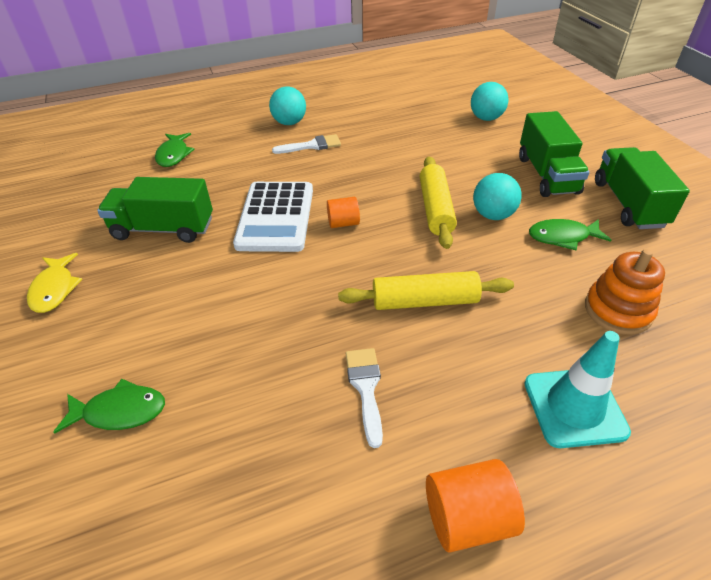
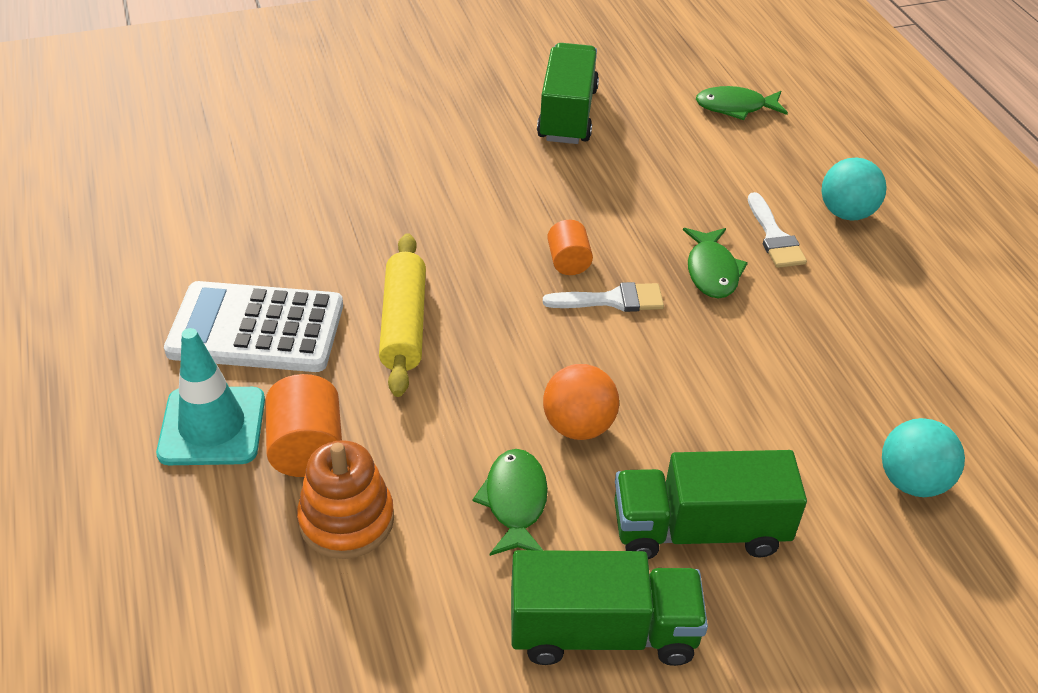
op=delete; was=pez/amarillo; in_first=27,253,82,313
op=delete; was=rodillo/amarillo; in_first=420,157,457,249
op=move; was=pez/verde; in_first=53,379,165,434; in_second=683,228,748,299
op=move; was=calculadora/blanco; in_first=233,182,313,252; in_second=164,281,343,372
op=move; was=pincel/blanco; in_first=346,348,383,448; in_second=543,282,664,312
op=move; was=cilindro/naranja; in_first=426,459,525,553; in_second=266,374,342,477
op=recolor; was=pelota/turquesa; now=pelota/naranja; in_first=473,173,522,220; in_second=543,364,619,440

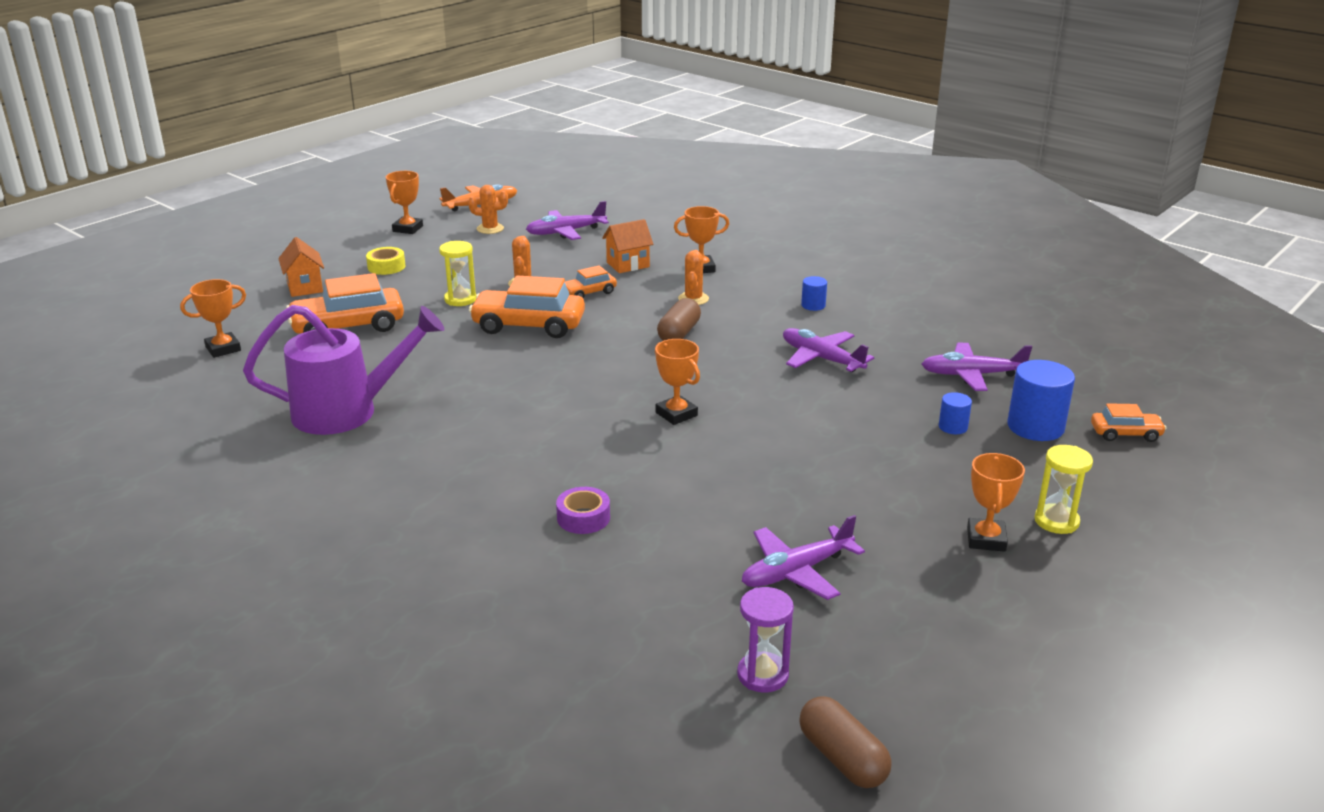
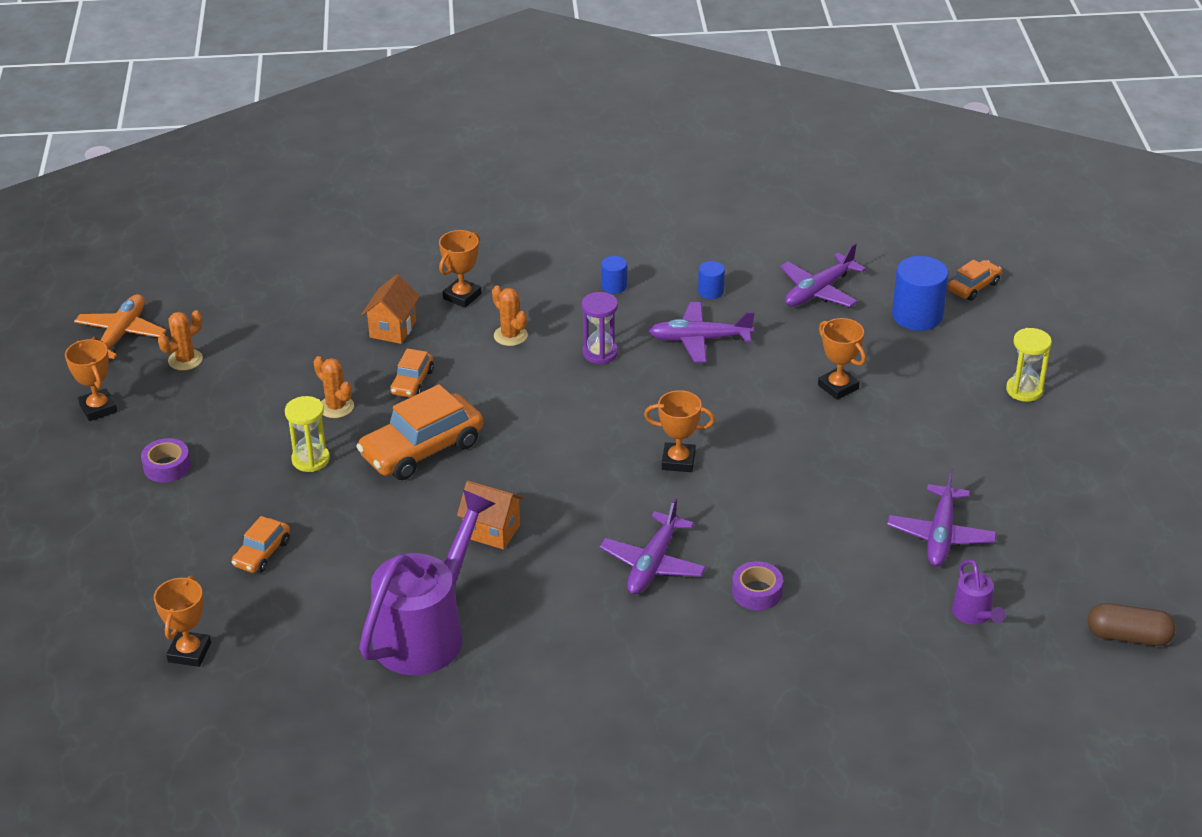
op=delete; was=cápsula/marrón; in_first=657,298,701,341
op=insert; now=regadera/morado; in_second=952,559,1006,625
op=move; was=casa/naranja; in_first=278,237,324,297; in_second=457,480,524,549
op=move; was=avión/morado; in_first=526,201,609,240; in_second=600,498,706,594
op=move; was=reloj de arena/morado; in_first=737,587,794,692; in_second=582,292,618,364
op=move; was=cilindro/azul; in_first=939,392,972,434; in_second=698,261,725,299
op=move; was=trofeo/naranja; in_first=967,453,1025,552; in_second=818,318,866,400
op=recolor; was=cinta adhesiva/amarillo; now=cinta adhesiva/morado; in_first=366,247,405,275; in_second=141,438,191,482
op=resize; was=coche/naranja; in_first=286,273,404,334; in_second=232,516,290,573; ratio=0.53

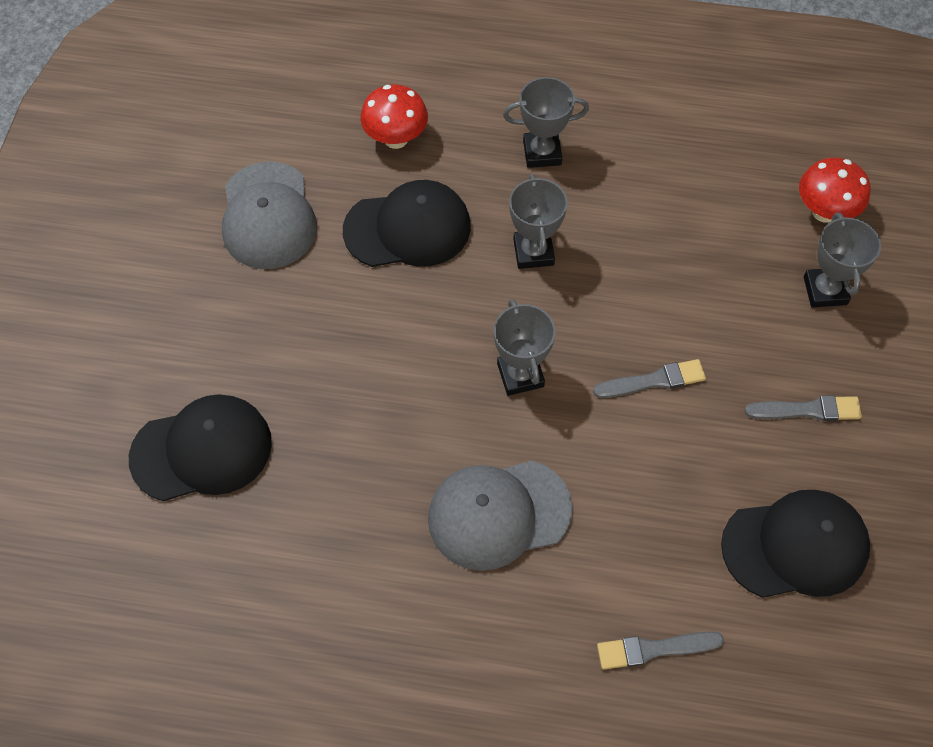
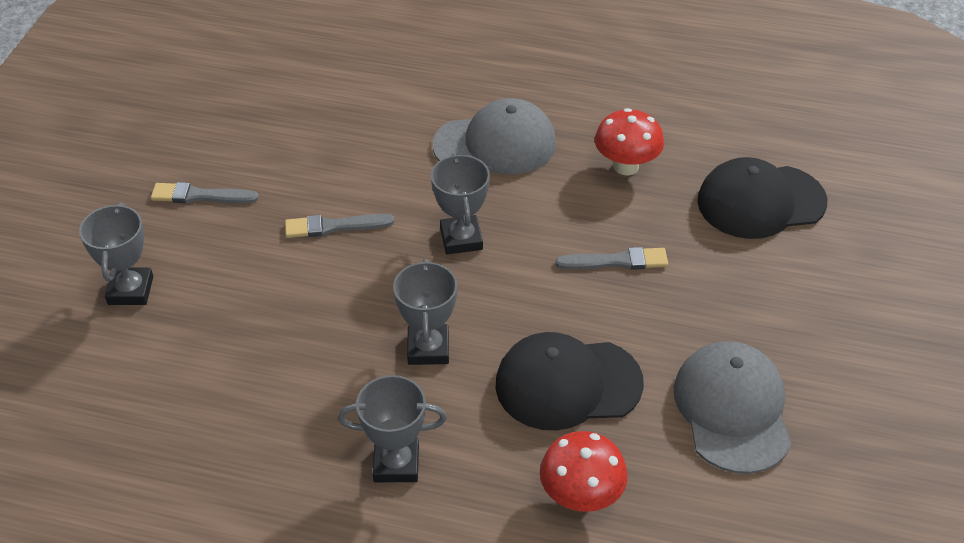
op=delete; was=gorra/negro; in_first=721,490,870,598
op=move; was=pincel/gris; in_first=597,631,724,669; in_second=555,247,668,270
op=move; was=seta/rojo; in_first=799,158,870,223; in_second=595,108,664,175

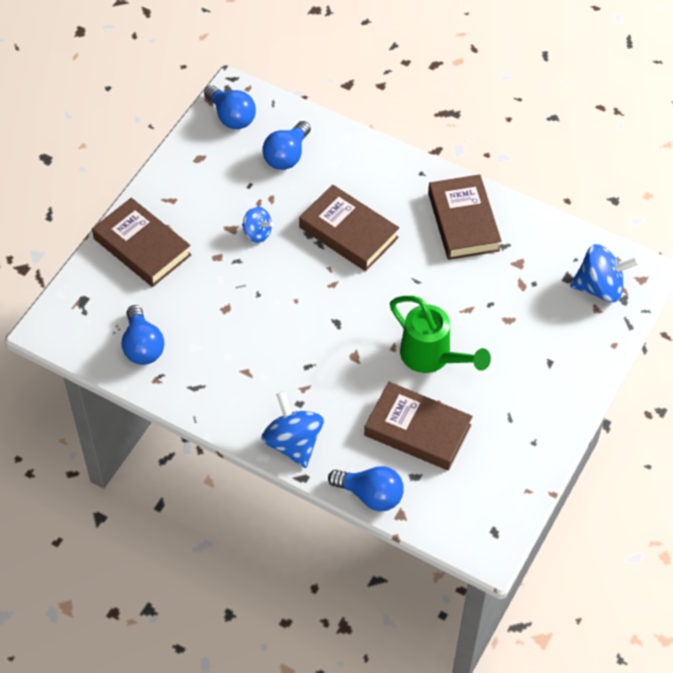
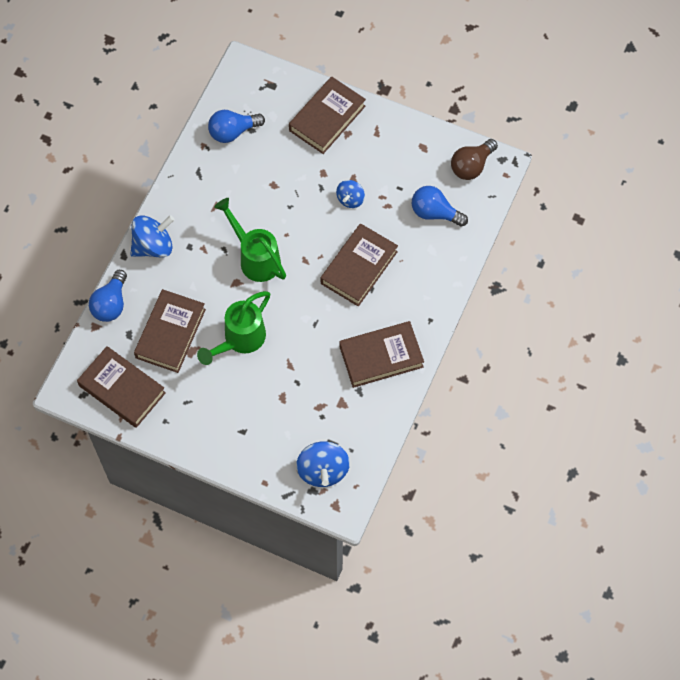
op=insert; now=libro/marrón; in_second=77,346,166,428
op=insert; now=regadera/verde; in_second=214,198,286,282
op=recolor; was=bombilla/azul; now=bombilla/marrón; in_first=204,85,256,129; in_second=451,139,498,180

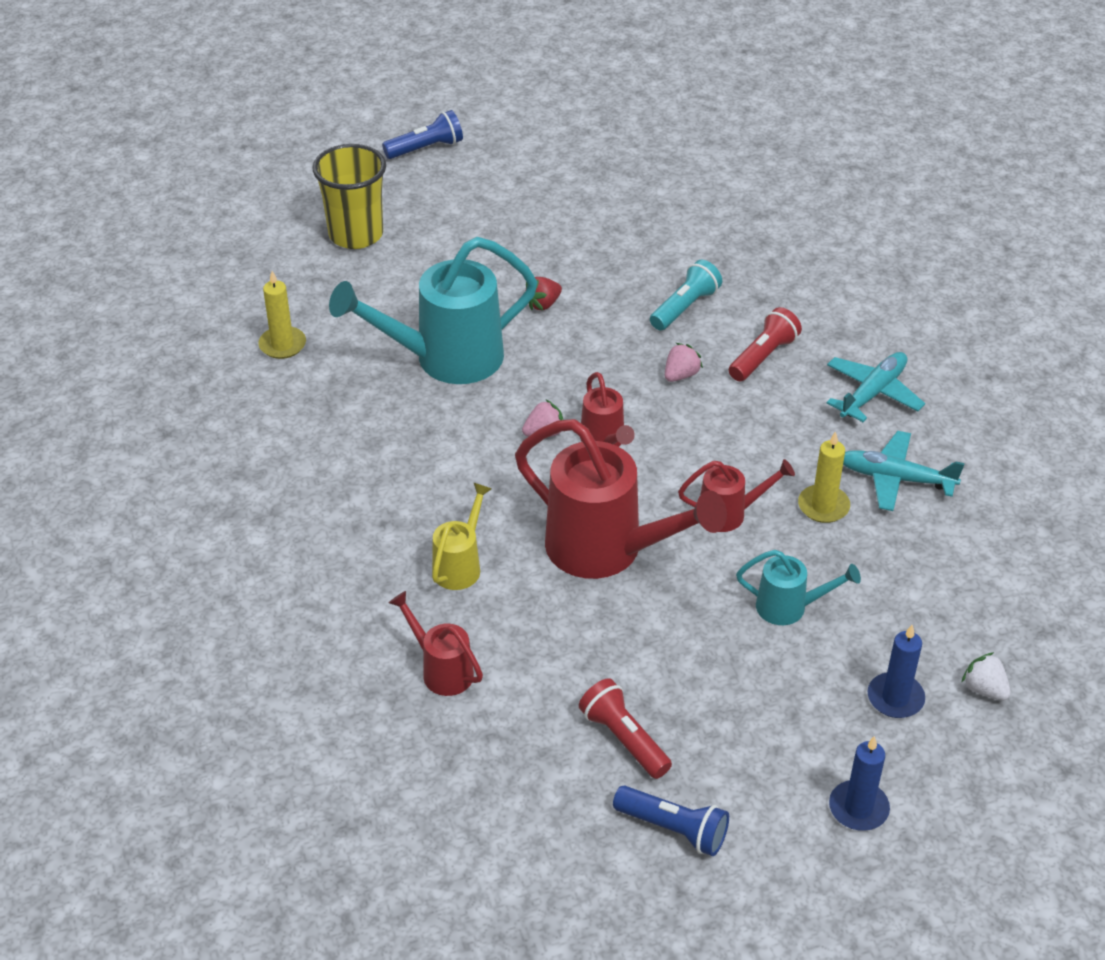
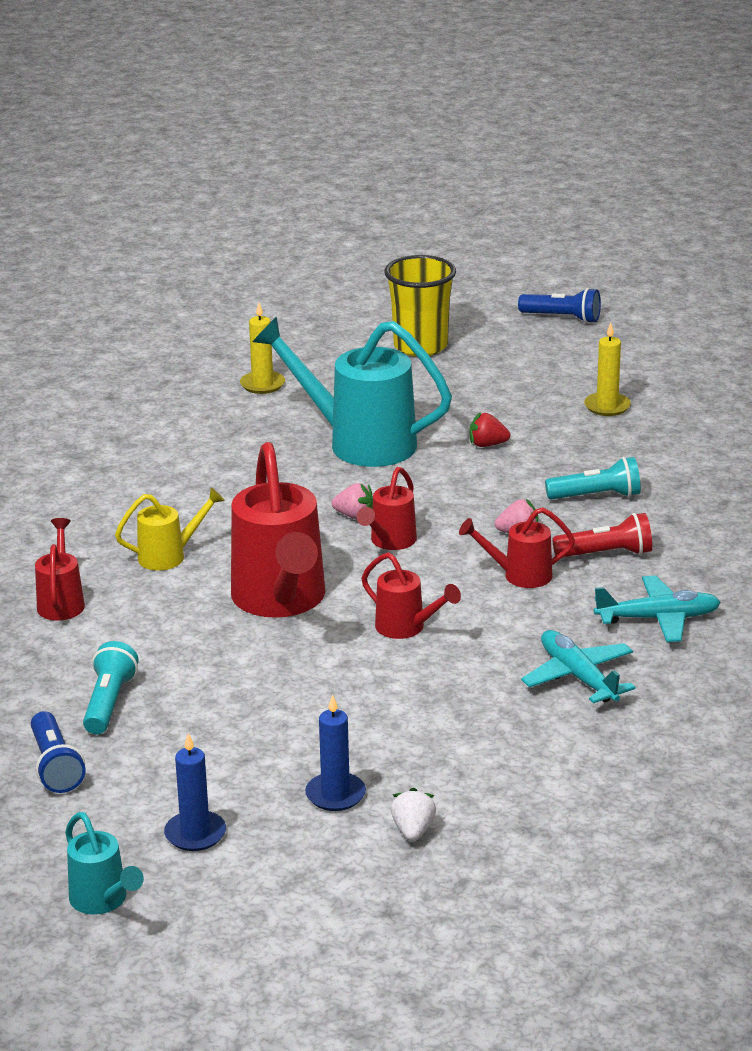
op=insert; now=regadera/rojo; in_second=459,507,575,588
op=move; was=regadera/turquesa; in_first=736,550,861,625; in_second=65,812,144,915
op=move; was=vela/amarillo; in_first=798,431,850,523; in_second=584,323,631,416
op=recolor; was=lámpara de mano/rojo; now=lámpara de mano/turquesa; in_first=579,678,672,779; in_second=83,641,138,734

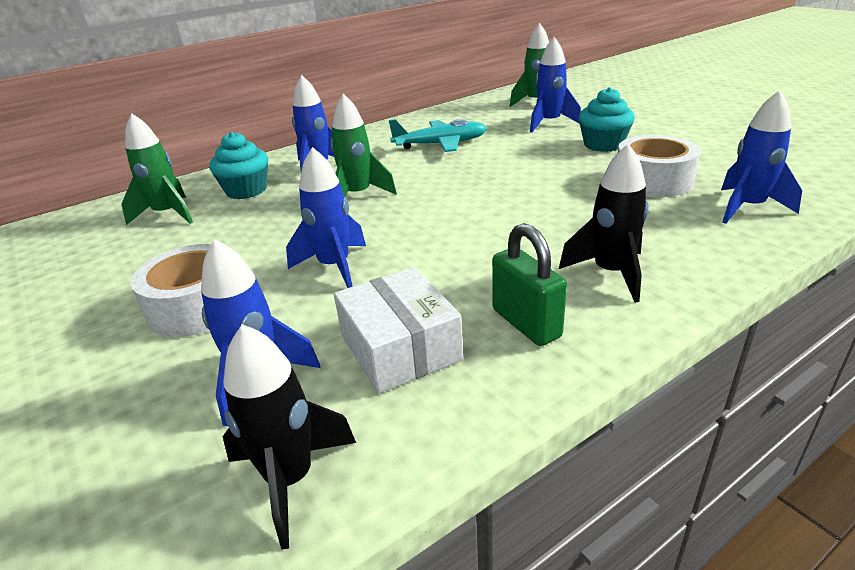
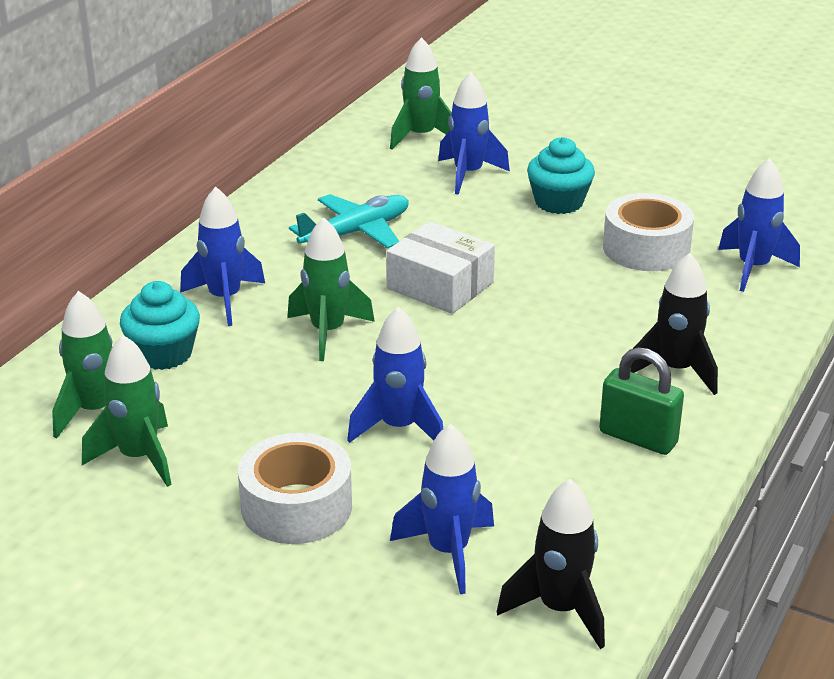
op=insert; now=cohete/verde; in_second=82,335,172,487
op=move; was=caja/blanco; in_first=334,267,463,394; in_second=386,221,495,314

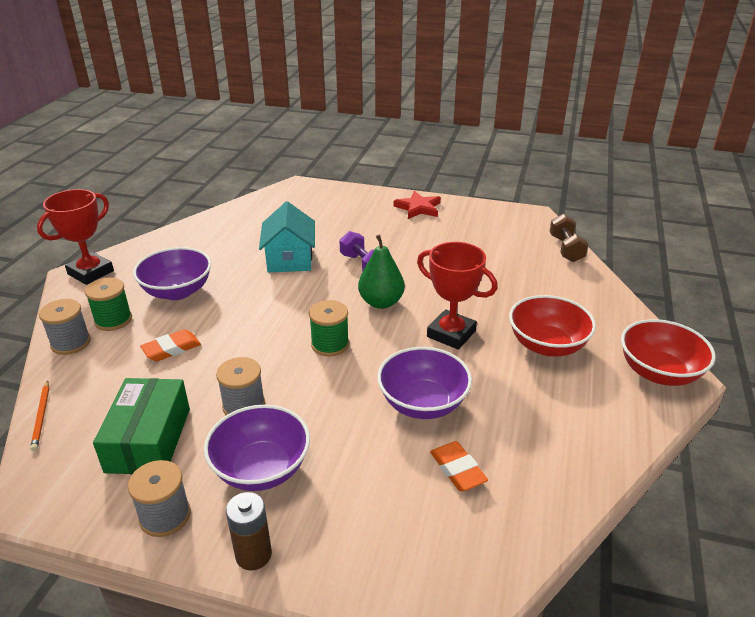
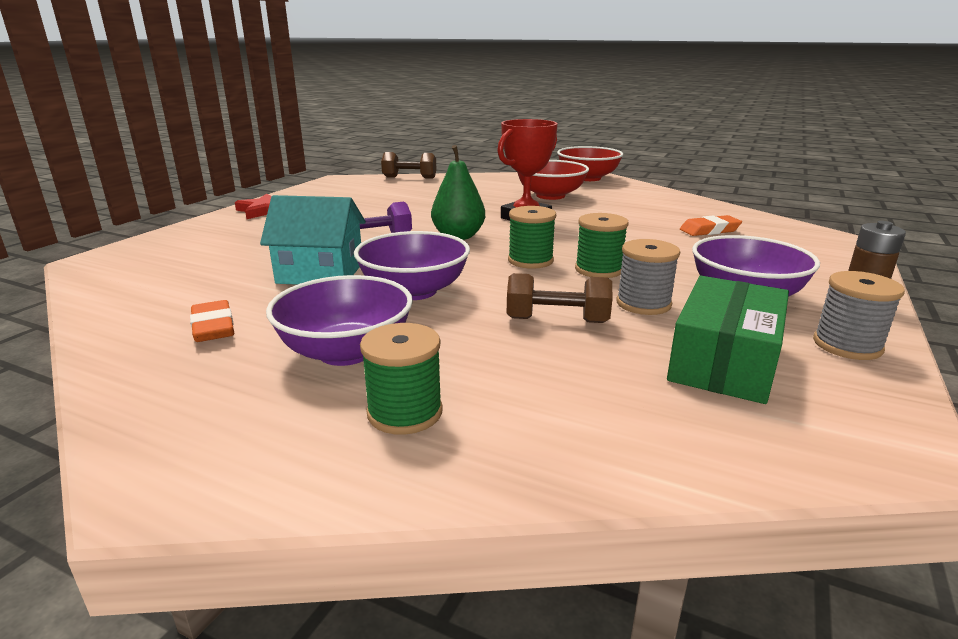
op=delete; was=lápiz/naranja; in_first=30,381,49,451
op=delete; was=trofeo/rojo; in_first=37,189,114,285
op=delete; was=carrete/gris; in_first=39,299,91,355
op=insert; now=mancuerna/marrón; in_second=507,273,613,323
op=insert; now=carrete/verde; in_second=575,213,629,278
op=move; was=goma de borrar/naranja; in_first=140,329,201,361; in_second=190,300,234,342
op=move; was=cuenco/morado; in_first=377,347,472,419; in_second=354,231,470,300
op=rotate; was=caja/verde; in_first=93,378,190,474; in_second=667,276,789,404; clockwise=-75

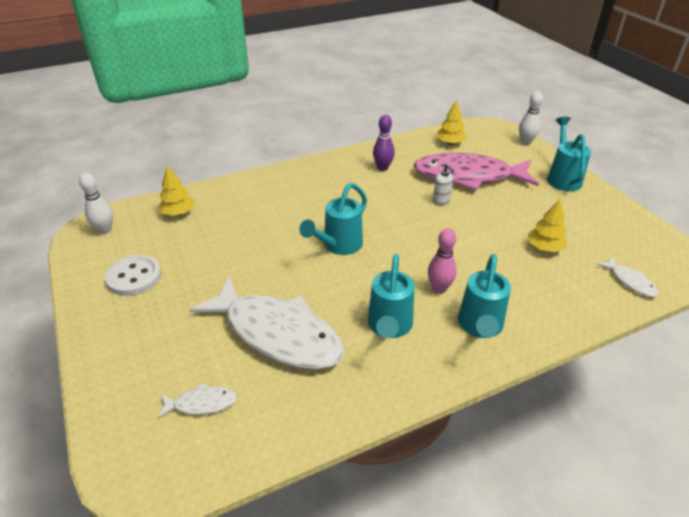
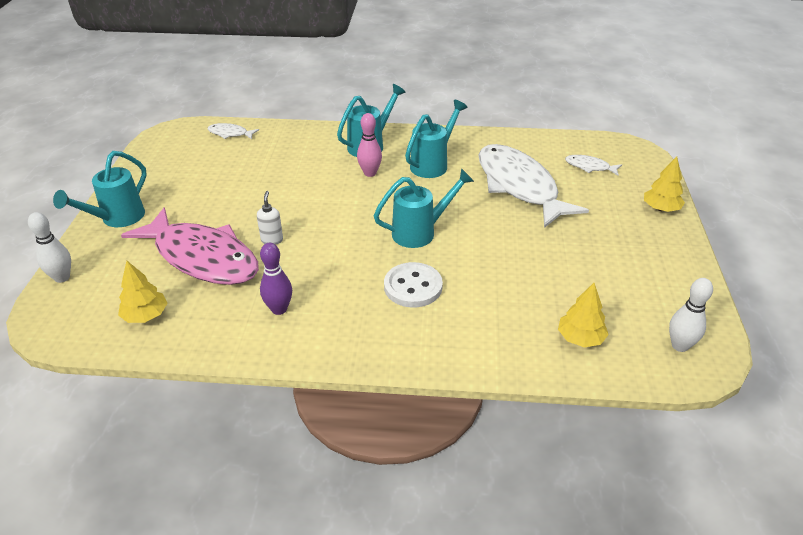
op=move; was=botón/blanco; in_first=105,255,162,296; in_second=384,262,443,307
op=move; was=árbol/amarillo; in_first=528,199,568,252; in_second=644,156,685,212
op=rotate; was=pez/blanco; in_first=597,257,659,297; in_second=208,123,259,139; clockwise=-75

